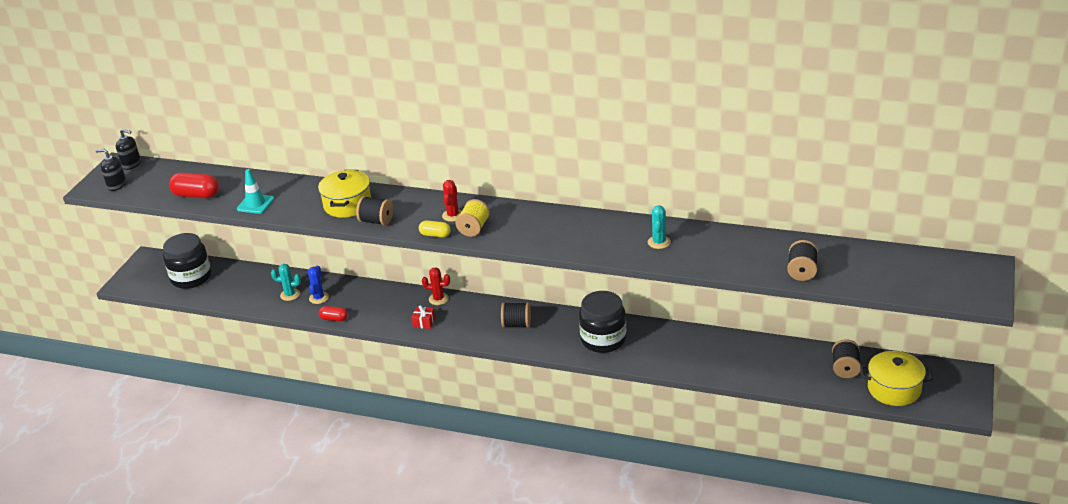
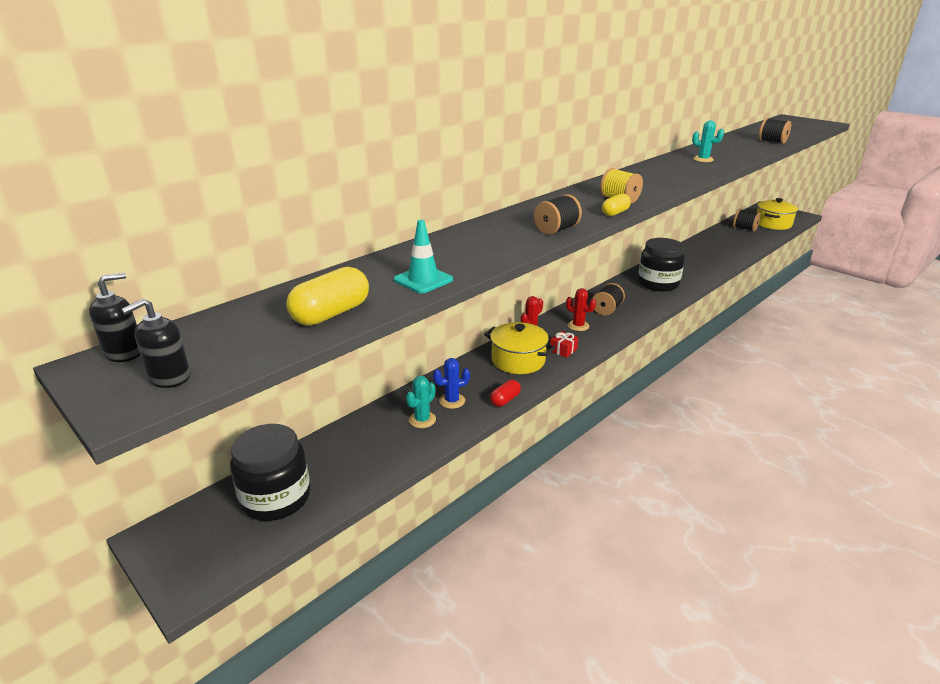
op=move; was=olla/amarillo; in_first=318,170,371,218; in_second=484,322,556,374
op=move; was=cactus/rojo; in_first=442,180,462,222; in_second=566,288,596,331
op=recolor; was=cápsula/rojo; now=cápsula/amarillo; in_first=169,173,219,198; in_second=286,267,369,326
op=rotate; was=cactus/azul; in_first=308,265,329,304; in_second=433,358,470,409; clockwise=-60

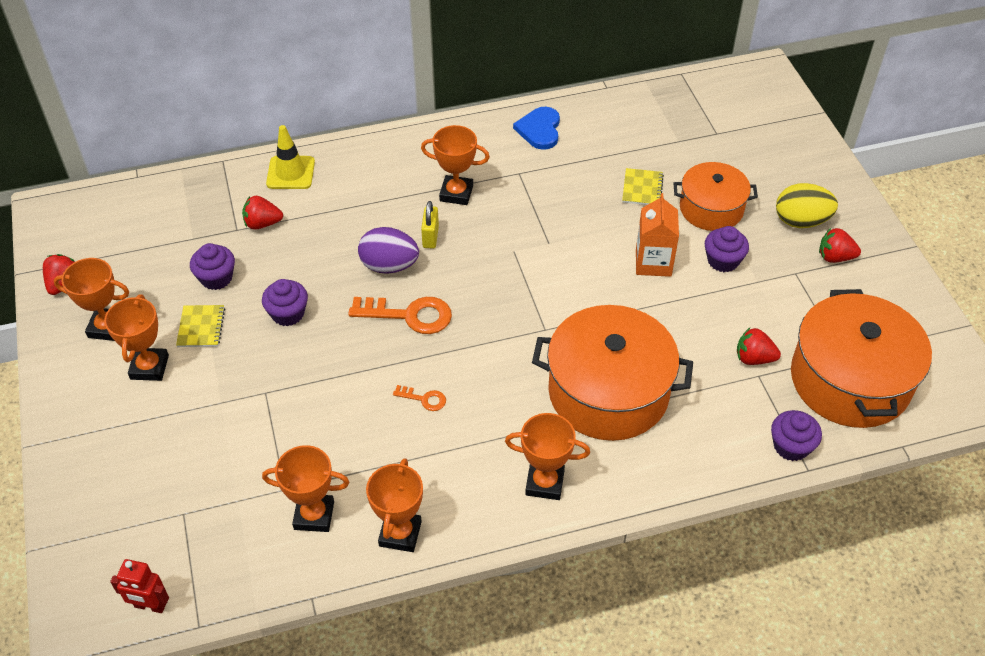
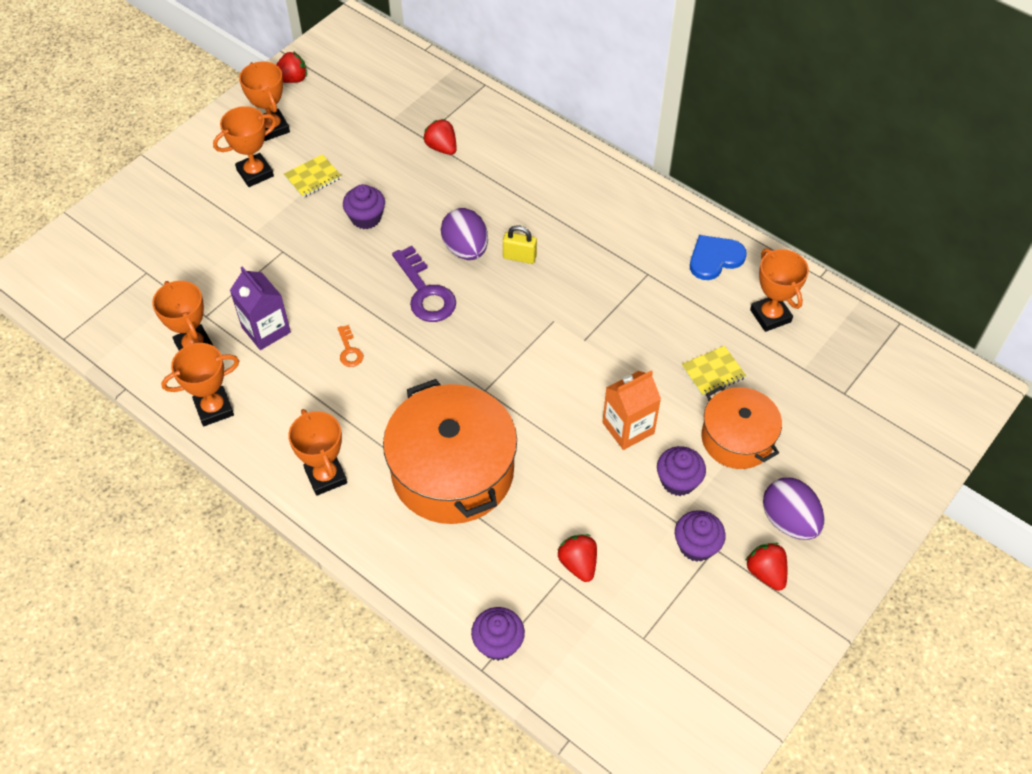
op=delete; was=robot/rojo; in_first=110,559,169,613
op=delete; was=cono de tráfico/amarillo; in_first=266,125,315,189
op=delete; was=olla/naranja; in_first=791,289,932,428
op=insert; now=cartón de leche/morado; in_second=230,266,291,350
op=move; was=magdalena/morado; in_first=190,243,235,290; in_second=675,510,726,562
op=move; was=trofeo/naranja; in_first=421,125,490,205; in_second=750,248,809,332
op=recolor; was=llave/naranja; now=llave/morado; in_first=348,297,452,334; in_second=392,246,456,322
op=recolor; was=huevo/amarillo; now=huevo/morado; in_first=776,183,838,228; in_second=763,478,825,540
op=rotate; was=candado/amarillo; in_first=421,201,439,249; in_second=503,225,537,264; clockwise=45

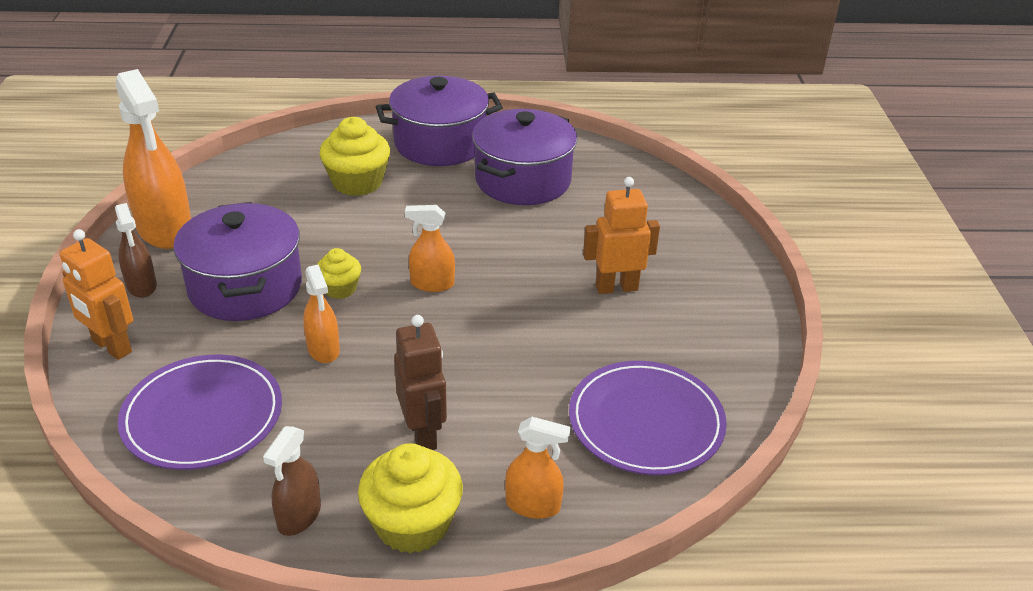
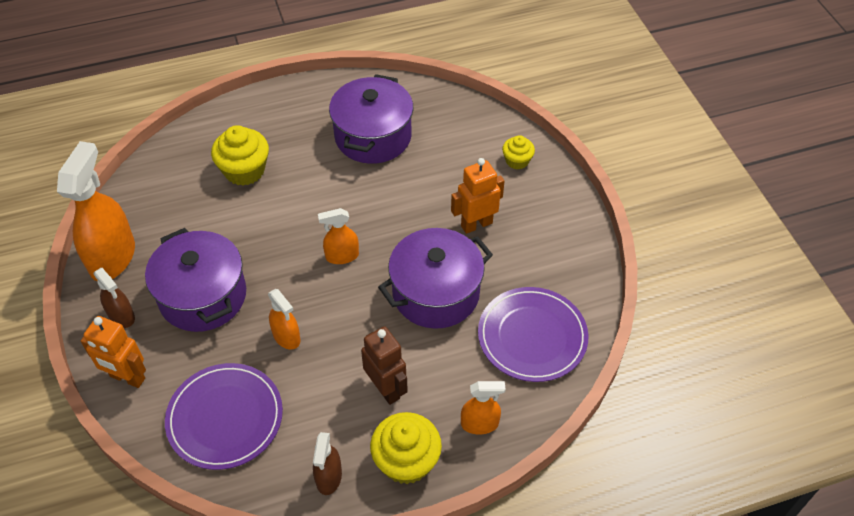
op=move; was=magdalena/amarillo; in_first=317,248,361,299; in_second=502,135,535,170
op=move; was=olla/morado; in_first=376,76,503,166; in_second=378,228,493,329
op=rotate; was=pulverizador/naranja; in_first=115,69,191,249; in_second=57,141,135,281; clockwise=-120

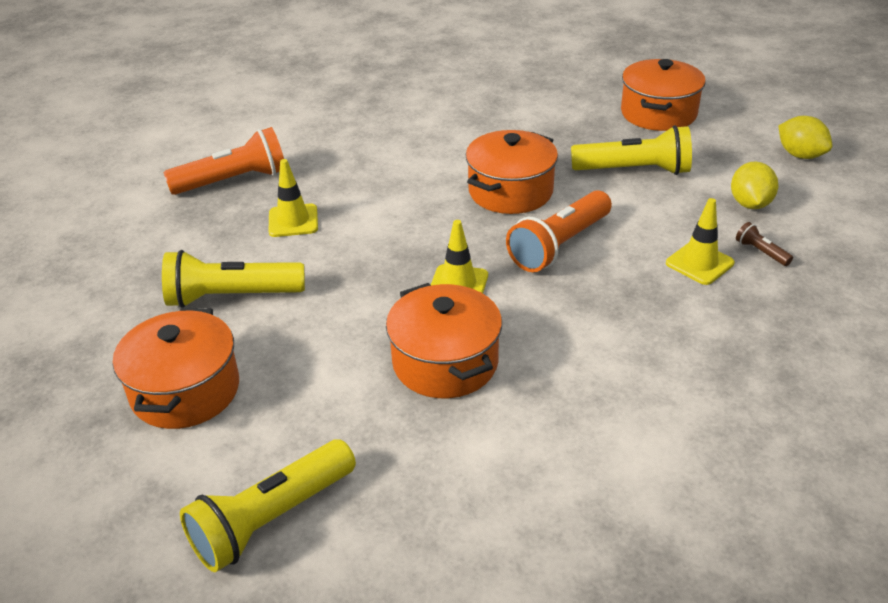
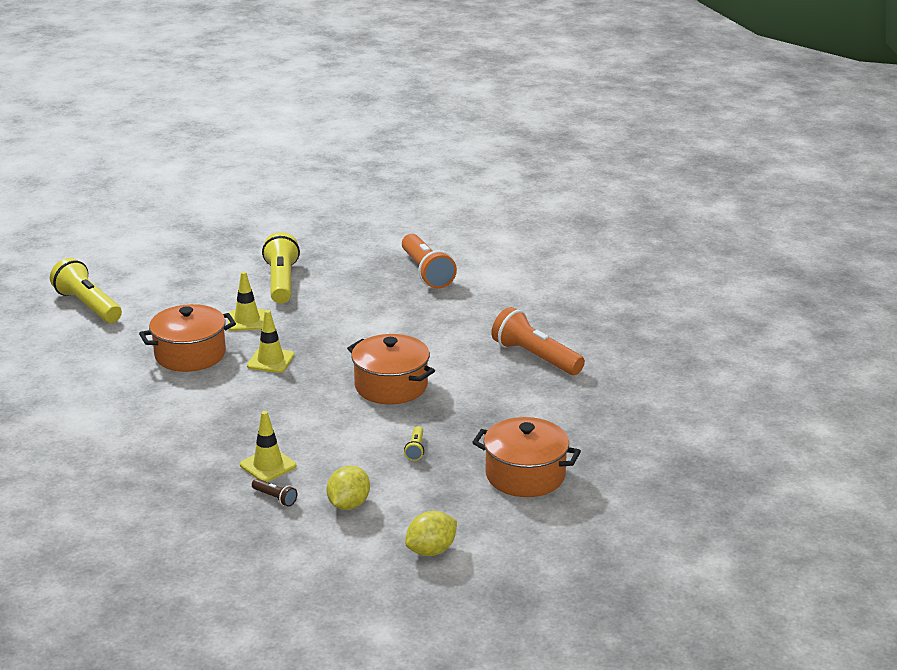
op=delete; was=olla/naranja; in_first=113,307,239,429
op=move; was=cono de tráfico/amarillo; in_first=269,159,318,237; in_second=228,271,265,331
op=move; was=lámpara de mano/naranja; in_first=506,190,612,272; in_second=491,307,585,375
op=rotate; was=limón/amarillo; in_first=731,161,779,209; in_second=327,465,370,510; clockwise=-75
op=rotate; was=lámpara de mano/marrón; in_first=736,222,793,266; in_second=252,479,297,507; clockwise=75
op=resize; was=lámpara de mano/amarillo; in_first=571,125,692,175; in_second=404,426,424,461; ratio=0.44

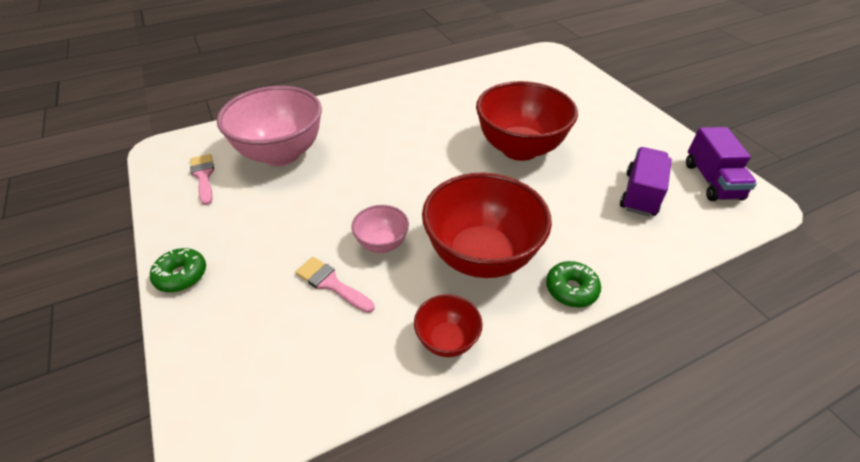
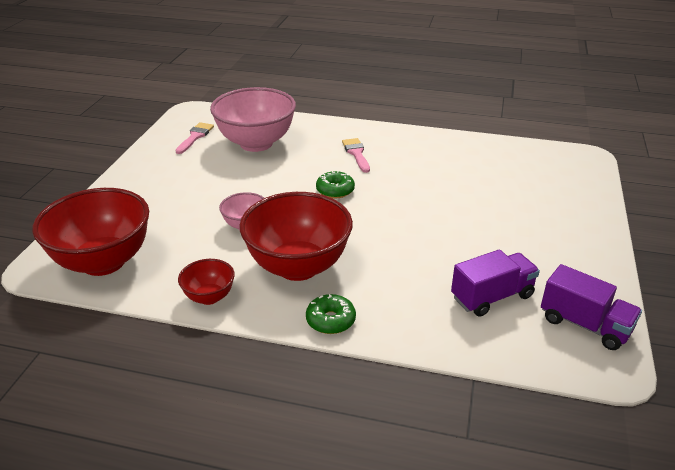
op=move; was=rosquilla/verde; in_first=150,248,206,292; in_second=316,171,355,199
op=move; was=pincel/rosa; in_first=295,257,375,313; in_second=342,138,370,173
op=move; was=cuenco/rojo; in_first=476,81,578,161; in_second=33,188,149,276
op=rotate; was=camión/morado; in_first=686,127,757,201; in_second=541,264,642,350; clockwise=-90

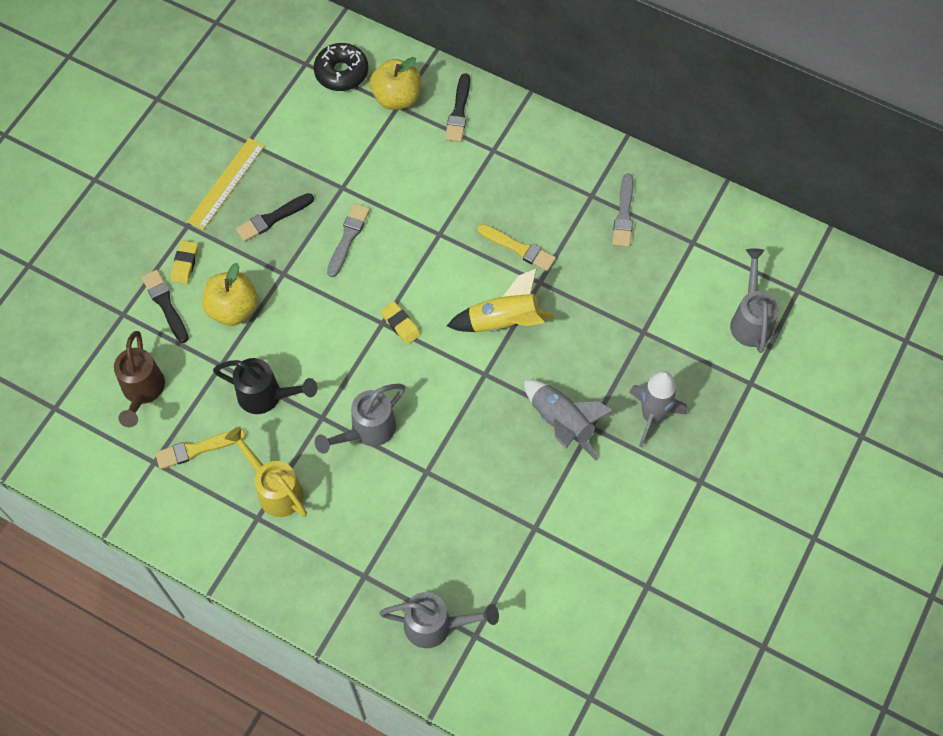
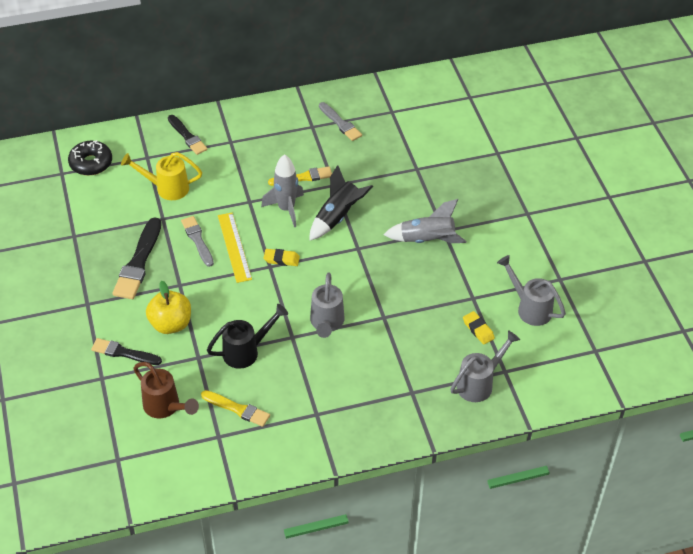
op=delete; was=manzana/amarillo; in_first=370,57,421,110
op=move; was=goma de borrar/amarillo; in_first=171,240,198,284; in_second=463,311,495,345
op=move; was=regla/amarillo; in_first=187,138,265,230; in_second=218,213,252,283
op=move; was=regadera/amarillo; in_first=225,427,307,517; in_second=121,152,202,200
op=move; was=cohete/gris; in_first=629,371,687,447; in_second=261,154,304,227
op=move; was=regadera/gris; in_first=730,249,779,353; in_second=497,255,566,326
op=recolor; was=cohete/amarillo; now=cohete/negro; in_first=447,268,554,332; in_second=309,165,373,241
op=rotate; was=pincel/amarillo; in_first=155,429,246,469; in_second=201,390,270,427; clockwise=-90
op=resize; was=pincel/negro; in_first=236,193,314,242; in_second=112,217,161,299; ratio=1.55

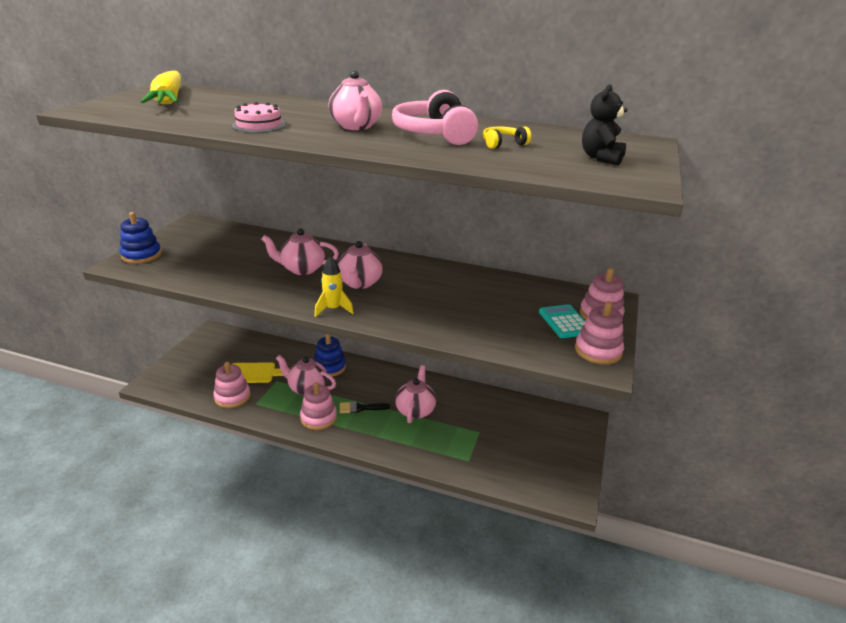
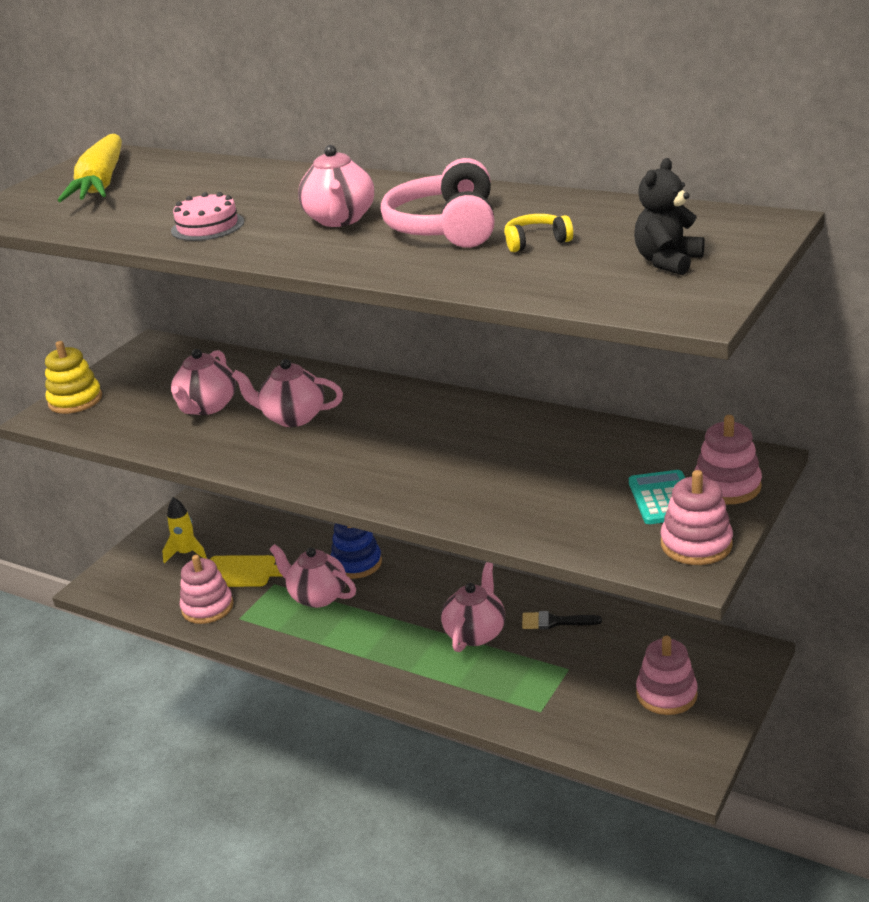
op=move; was=juguete apilable/rosa; in_first=300,382,337,430; in_second=636,636,698,715
op=move; was=cohete/amarillo; in_first=315,256,354,317; in_second=162,497,207,563
op=move; was=tetera/rosa; in_first=337,241,383,289; in_second=171,349,236,415
op=move; was=pincel/negro; in_first=340,401,390,413; in_second=522,611,602,630
op=recolor; was=juguete apilable/azul; now=juguete apilable/amarillo; in_first=120,212,162,264; in_second=45,341,102,414

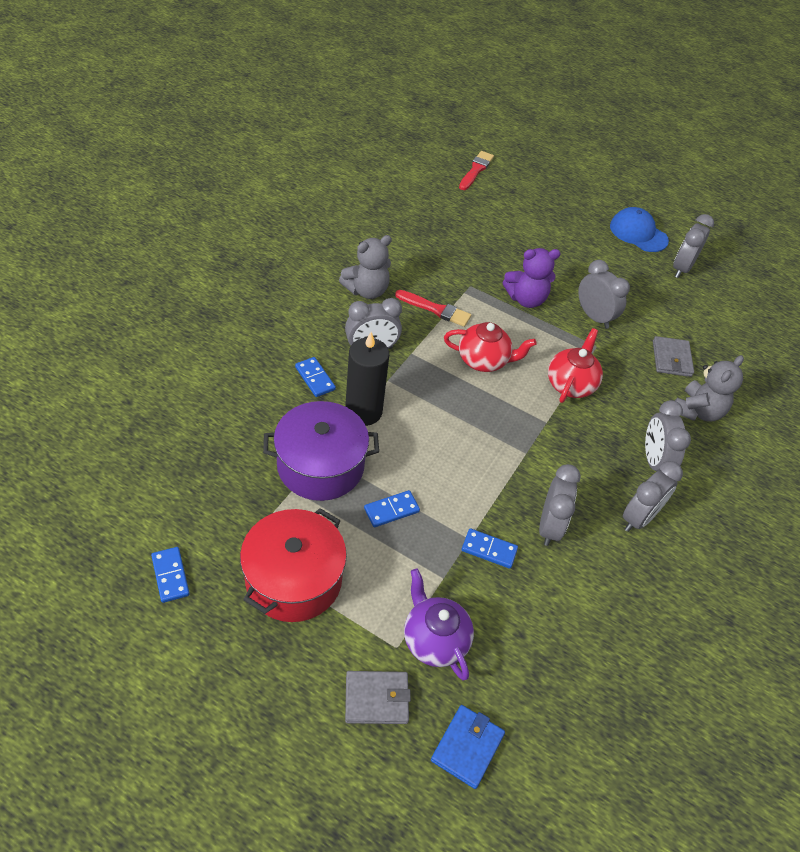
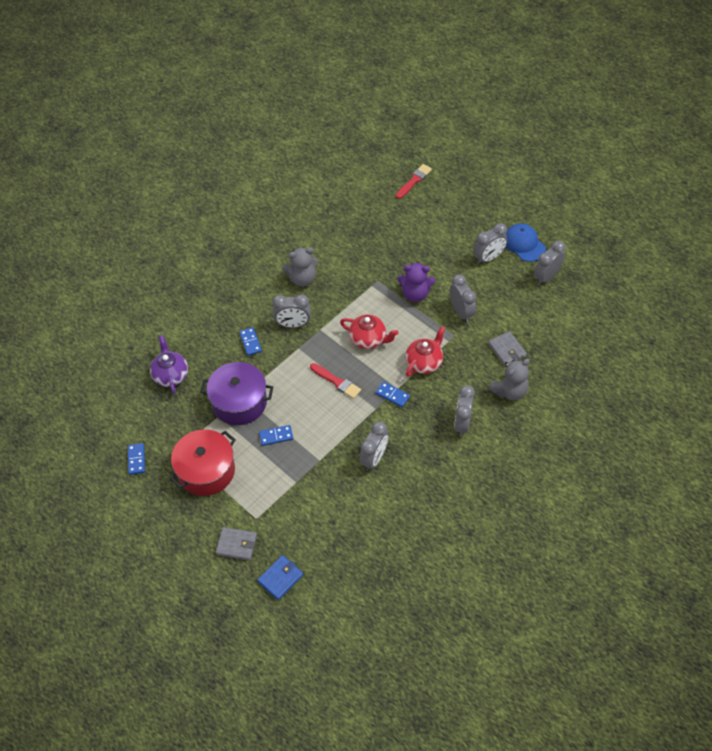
op=delete; was=vela/negro; in_first=345,332,389,426
op=move; was=pincel/rojo; in_first=395,290,471,327; in_second=310,363,361,399
op=move; was=tetera/morado; in_first=404,569,474,681; in_second=150,335,188,394
op=move; was=ficha de dominó/azul; in_first=462,528,518,569; in_second=376,382,410,407
op=move; was=despertador/gris; in_first=623,461,683,532; in_second=473,223,508,264
op=rotate; was=cartera/gris; in_first=653,336,694,377; in_second=488,331,527,366; clockwise=-45

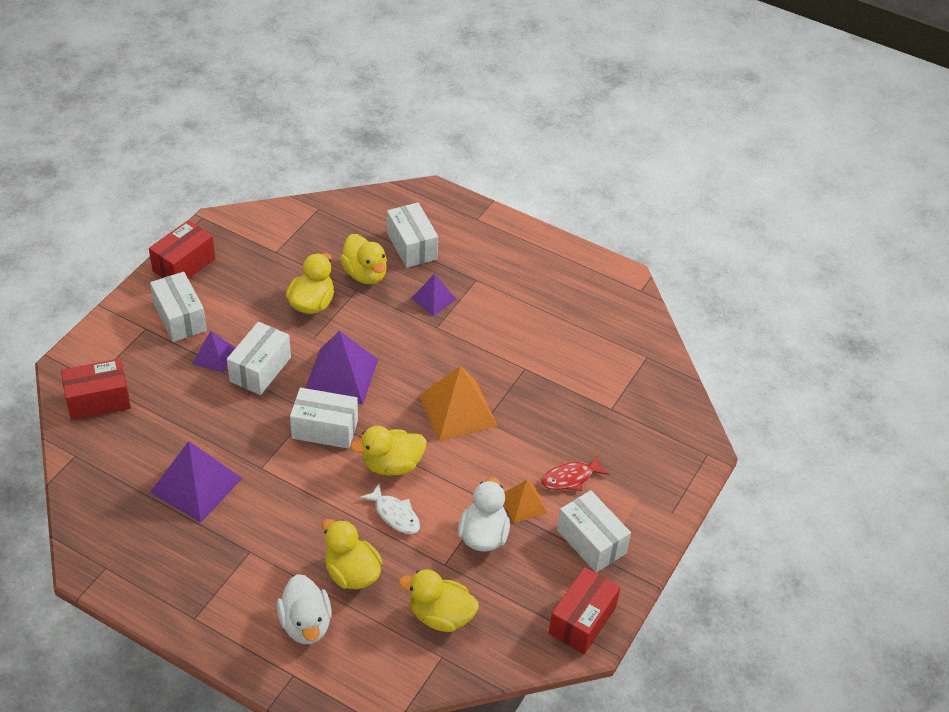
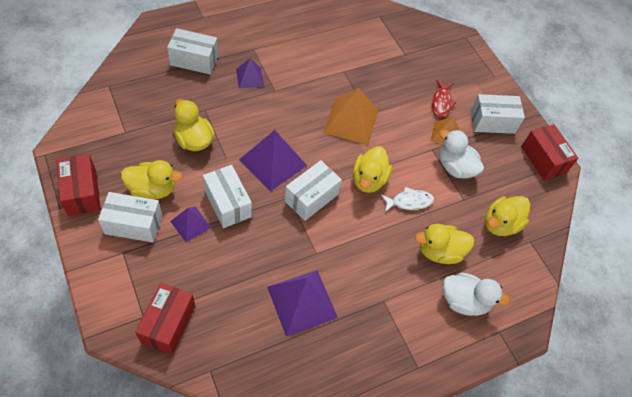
op=move; was=pato/amarillo; in_first=340,234,387,284; in_second=121,160,183,200

